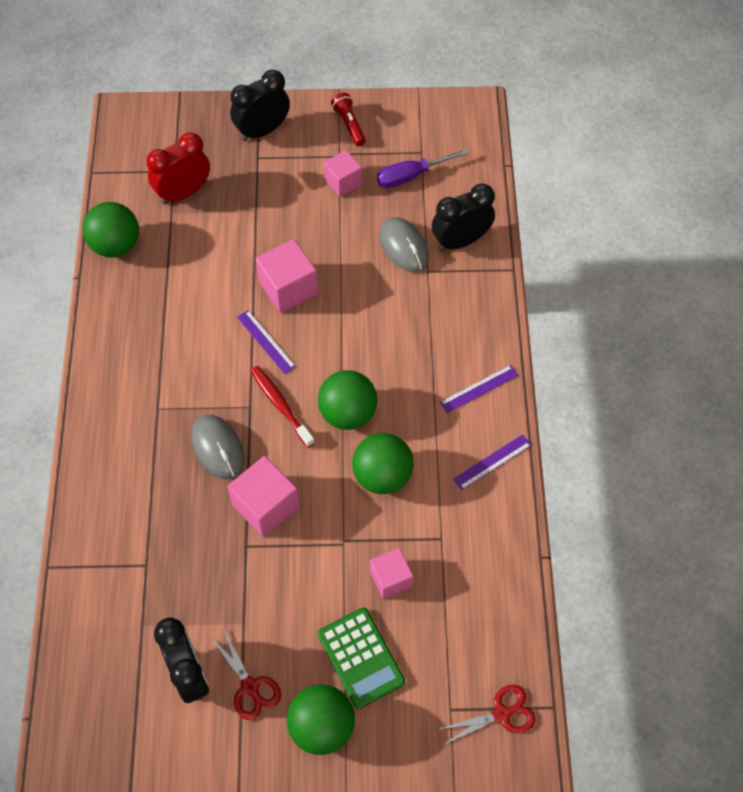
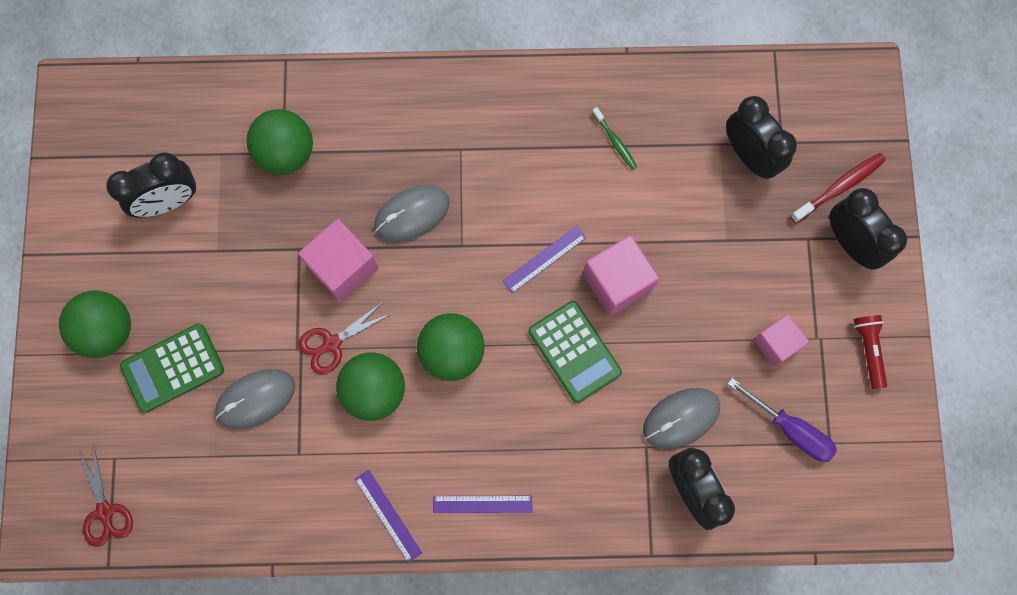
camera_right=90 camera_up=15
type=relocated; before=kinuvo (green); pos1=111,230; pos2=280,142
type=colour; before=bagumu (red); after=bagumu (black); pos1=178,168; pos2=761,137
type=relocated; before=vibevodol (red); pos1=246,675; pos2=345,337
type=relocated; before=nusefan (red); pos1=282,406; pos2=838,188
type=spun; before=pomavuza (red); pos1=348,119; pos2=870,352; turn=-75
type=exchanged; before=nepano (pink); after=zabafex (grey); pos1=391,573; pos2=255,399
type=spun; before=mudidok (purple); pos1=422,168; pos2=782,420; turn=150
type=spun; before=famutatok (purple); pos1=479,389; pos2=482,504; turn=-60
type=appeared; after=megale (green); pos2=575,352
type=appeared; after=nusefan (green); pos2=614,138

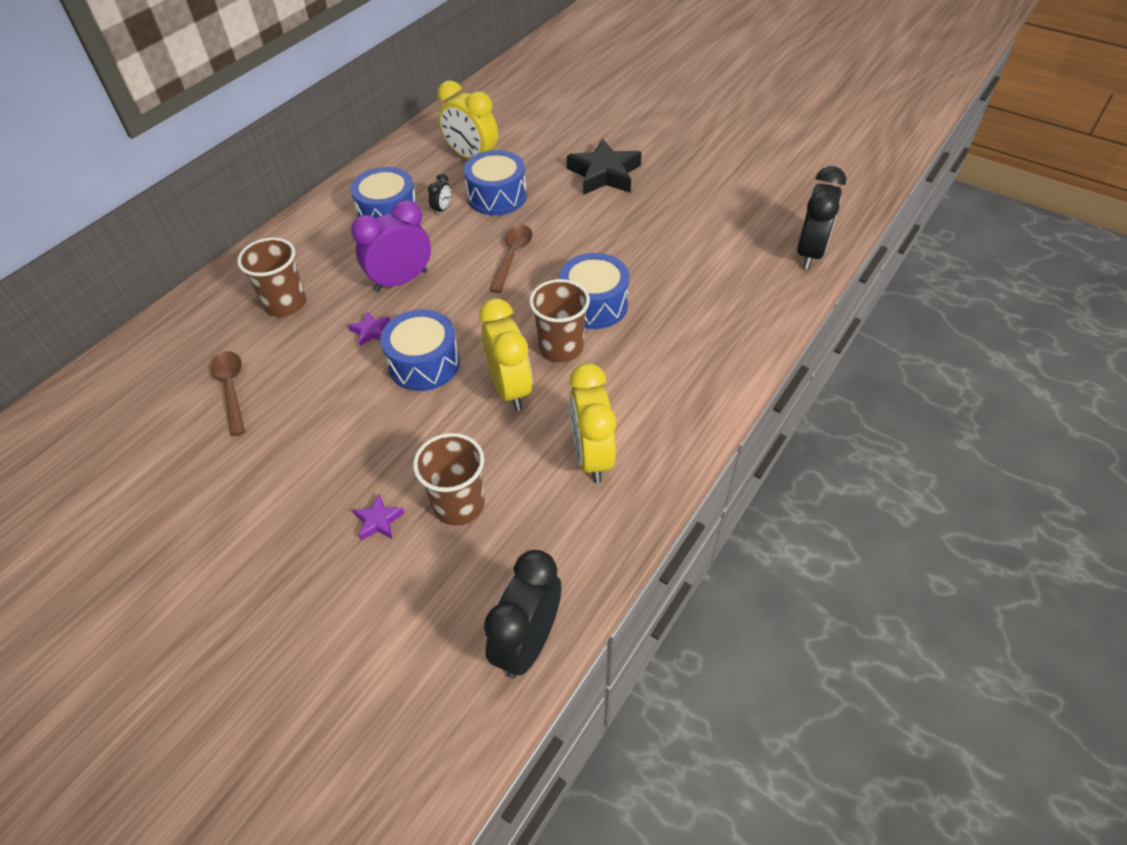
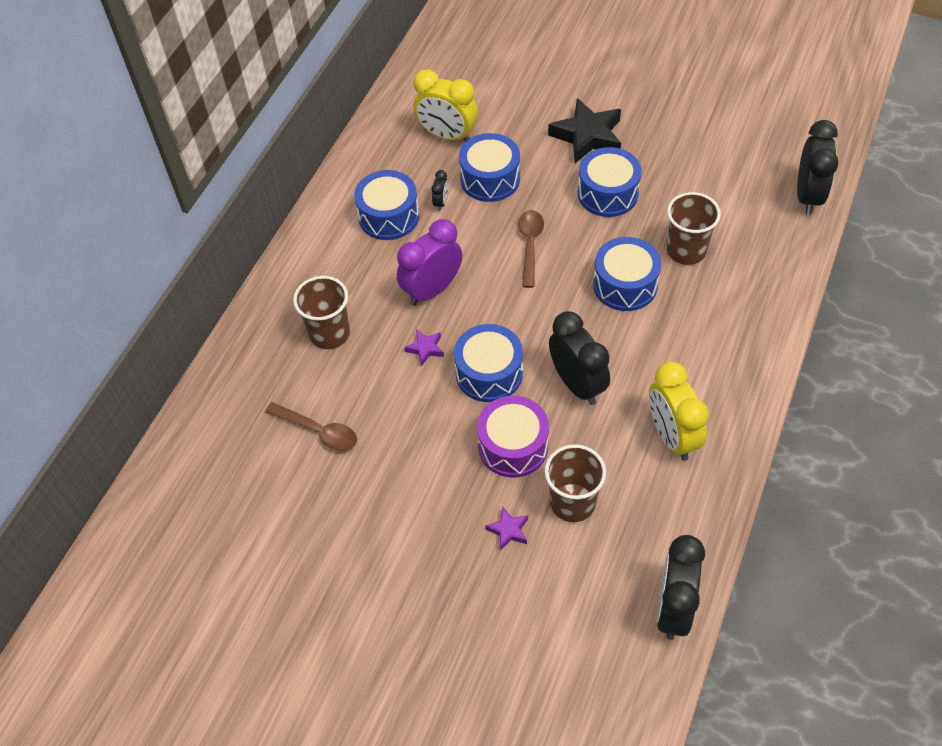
camera_right=-10 camera_up=5
type=spun; before=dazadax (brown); pos1=228,394; pos2=311,426; turn=150
type=colour; before=bagumu (yellow); after=bagumu (black); pos1=505,354; pos2=579,358
type=relocated; before=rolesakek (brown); pos1=559,320; pos2=694,228
type=appeared; after=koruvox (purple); pos2=513,437
type=appeared; after=koruvox (blue); pos2=609,182

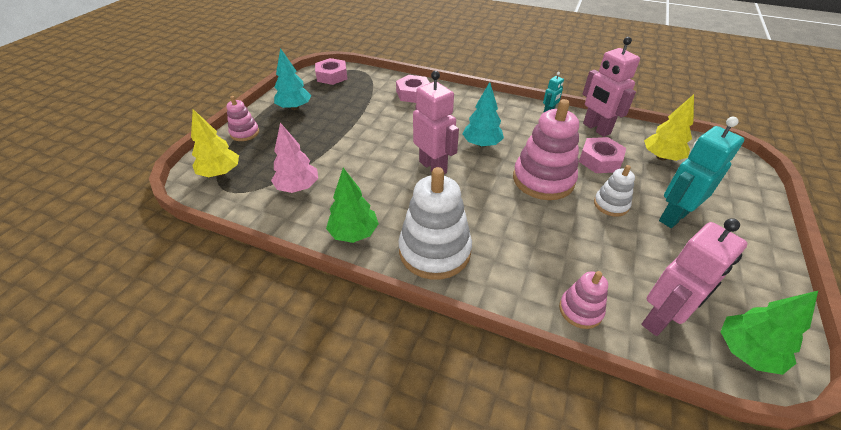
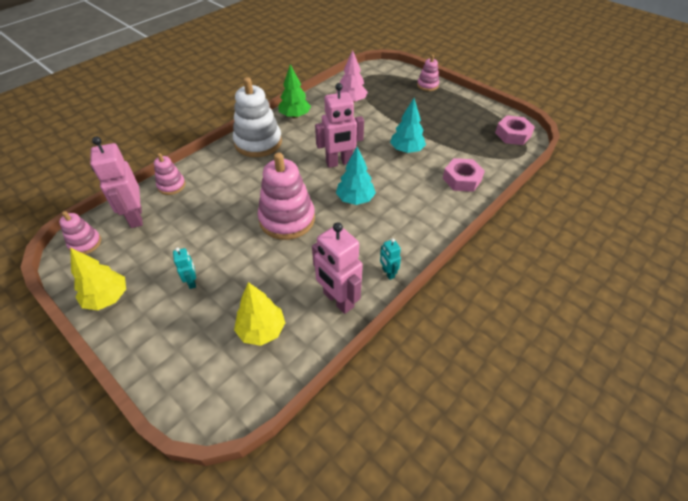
camera_right=110 camera_up=5
type=relocated; before=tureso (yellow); pos1=215,143; pos2=98,279
type=relocated; before=tureso (turquoise); pos1=292,79; pos2=408,125
type=missing; before=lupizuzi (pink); pos1=602,155
type=spun; before=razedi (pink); pos1=611,87; pos2=337,268; turn=-120
type=missing; before=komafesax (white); pos1=614,191
type=size; before=razedi (turquoise); pos1=701,172; pos2=184,268; scale=0.49
type=exchanged; before=tureso (green); after=komafesax (pink); pos1=769,333; pos2=80,232

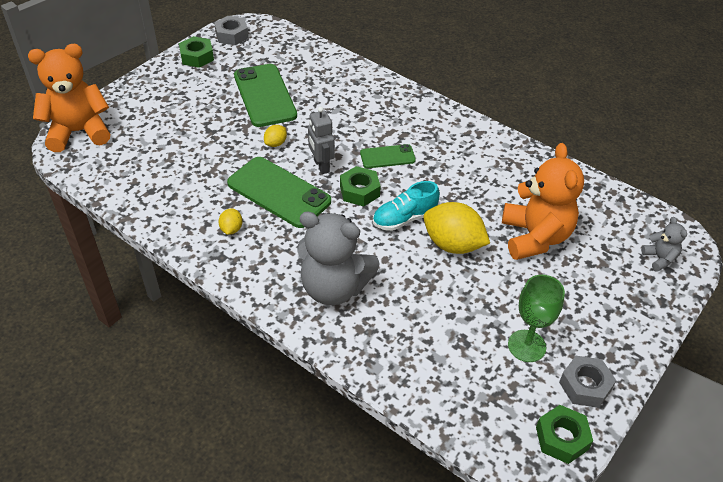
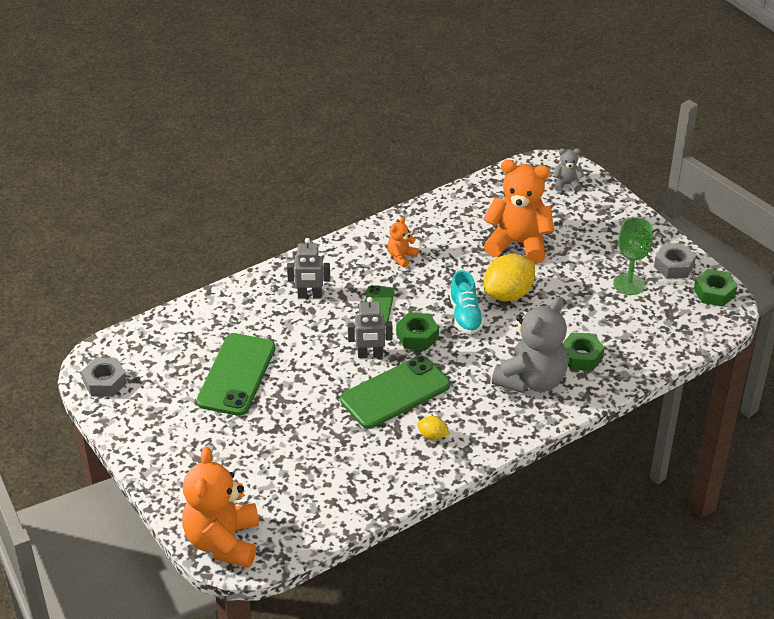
camera_right=-70 camera_up=-5
type=relocated; before=lupizuzi (green); pos1=196,52; pos2=584,352
type=spun; before=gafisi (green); pos1=265,95; pos2=236,374; turn=-75
type=missing; before=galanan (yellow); pos1=275,136
type=appeared; after=razedi (grey); pos2=308,268
type=appeared; after=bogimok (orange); pos2=403,242

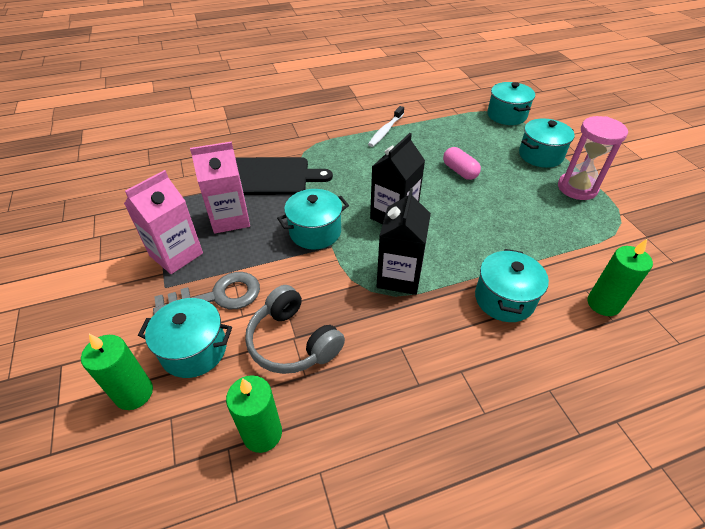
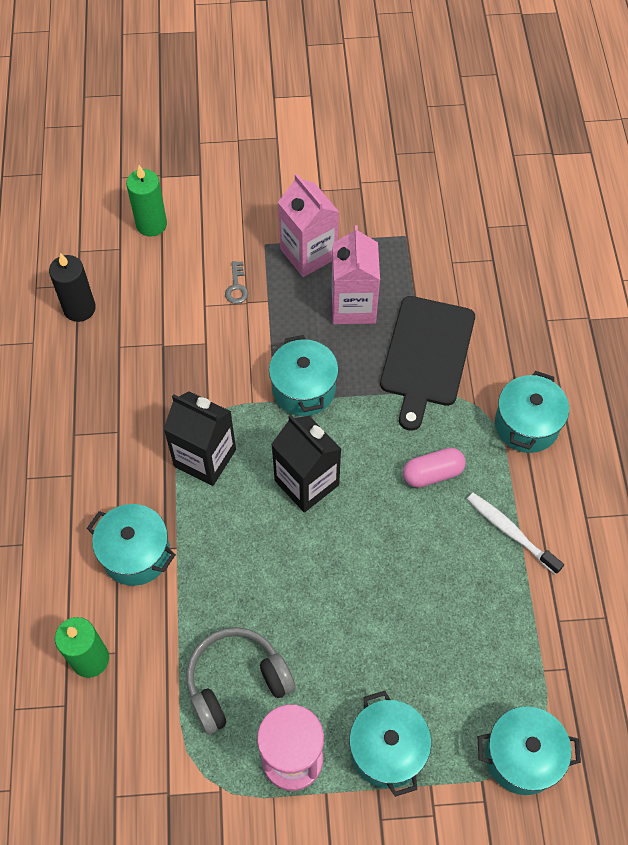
camera_right=105 camera_up=15
type=relocated; before=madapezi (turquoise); pos1=185,338; pos2=532,412
type=size; before=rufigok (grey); pos1=206,293; pos2=236,282; scale=0.48
type=colour; before=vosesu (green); after=vosesu (black); pos1=254,414; pos2=72,287
type=relocated; before=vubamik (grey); pos1=295,329; pos2=241,681
type=relocated; before=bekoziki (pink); pos1=462,163; pos2=434,468

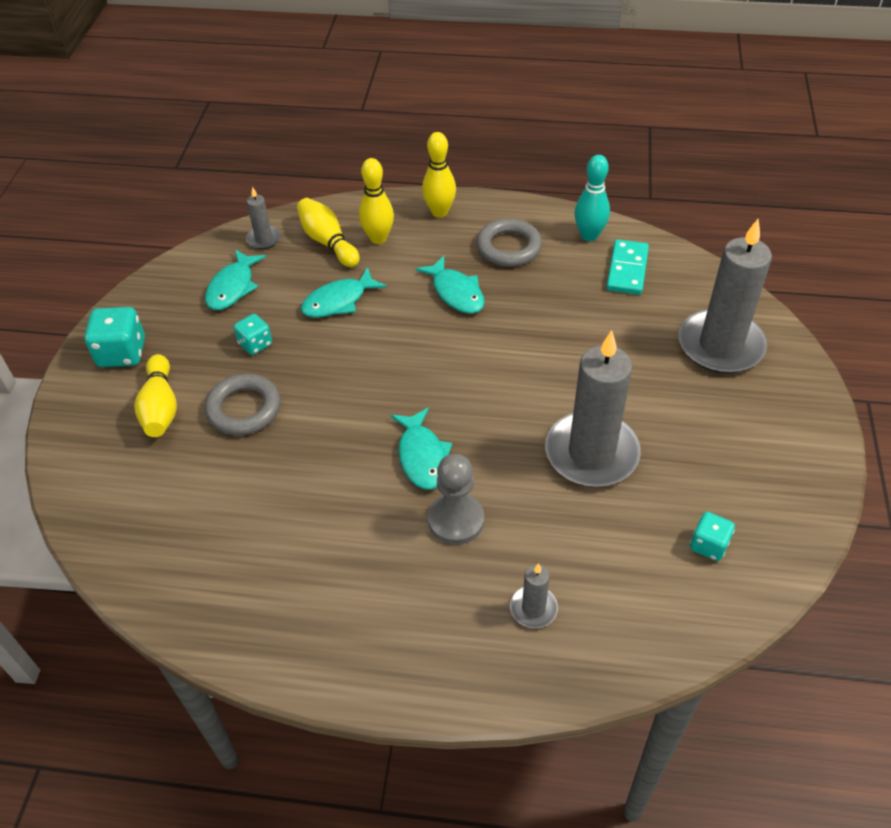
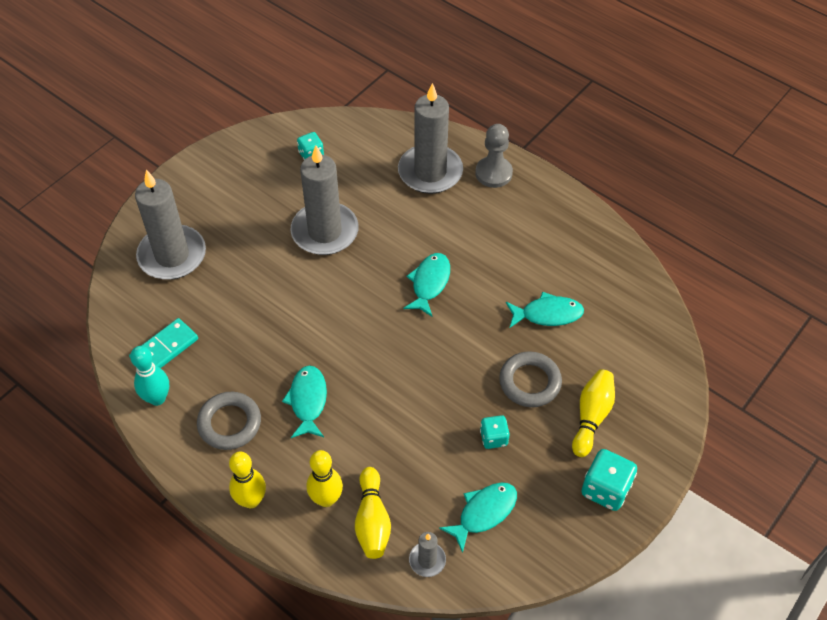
camera_right=-150 camera_up=5
type=relocated; before=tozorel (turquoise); pos1=344,292; pos2=545,309
type=relocated; before=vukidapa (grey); pos1=456,499; pos2=494,156
type=size; before=vosesu (grey); pos1=534,595; pos2=430,138; scale=2.22

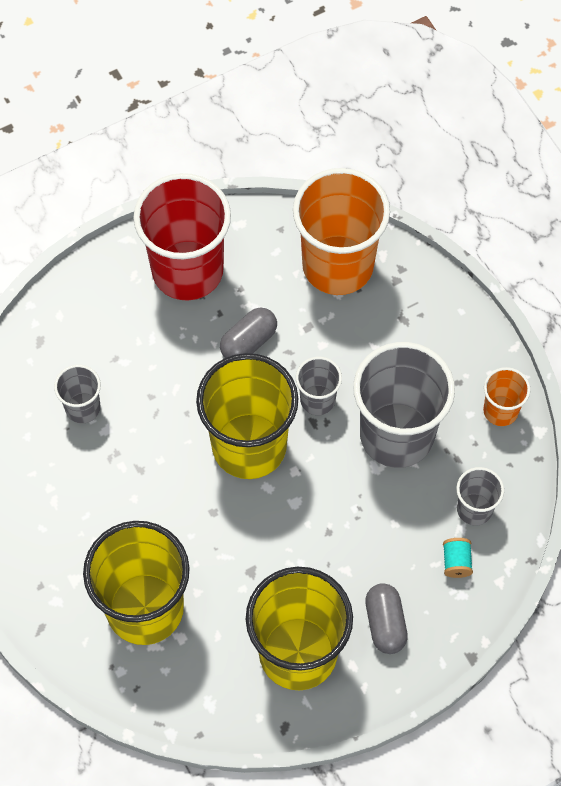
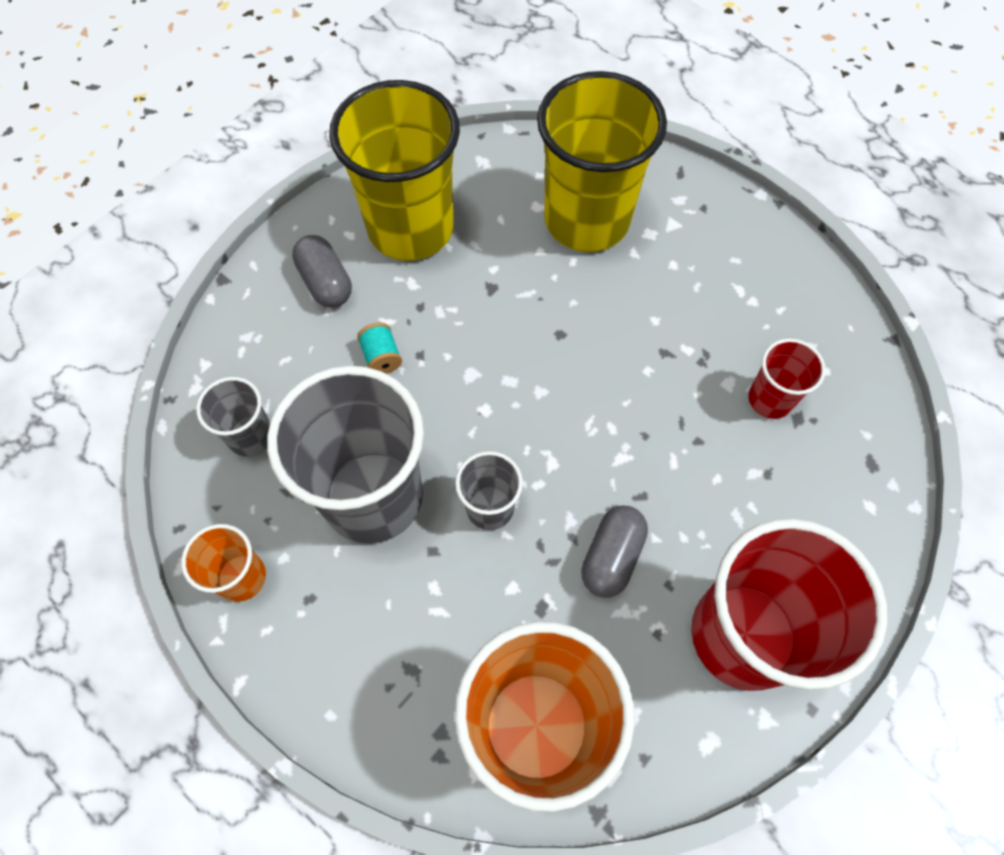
camera_right=160 camera_up=0
type=colour; before=rolesakek (grey); after=rolesakek (red); pos1=77,394; pos2=787,379
type=missing; before=rolesakek (yellow); pos1=247,416
type=relocated; before=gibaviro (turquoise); pos1=458,558; pos2=379,348

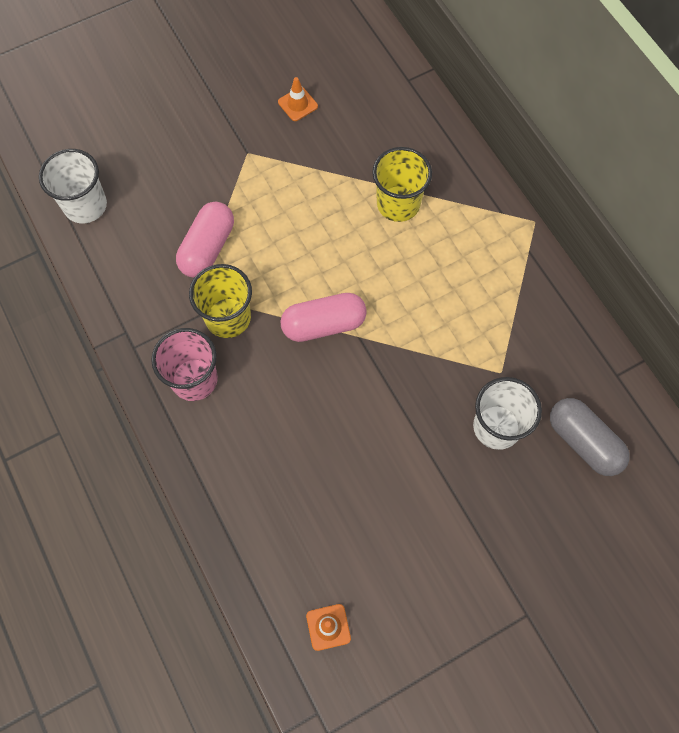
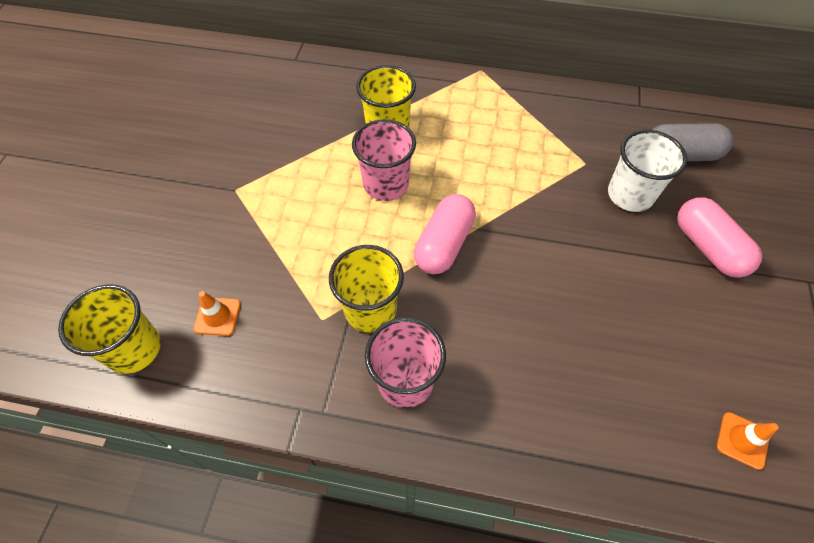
camera_right=-50 camera_up=-10
type=colour; before=rolesakek (white); after=rolesakek (yellow); pos1=73,186; pos2=109,329
type=relocated; before=bekoziki (pink); pos1=205,240; pos2=719,237
type=relocated; before=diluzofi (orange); pos1=298,99; pos2=217,313
type=appeared; after=rolesakek (pink); pos2=384,160

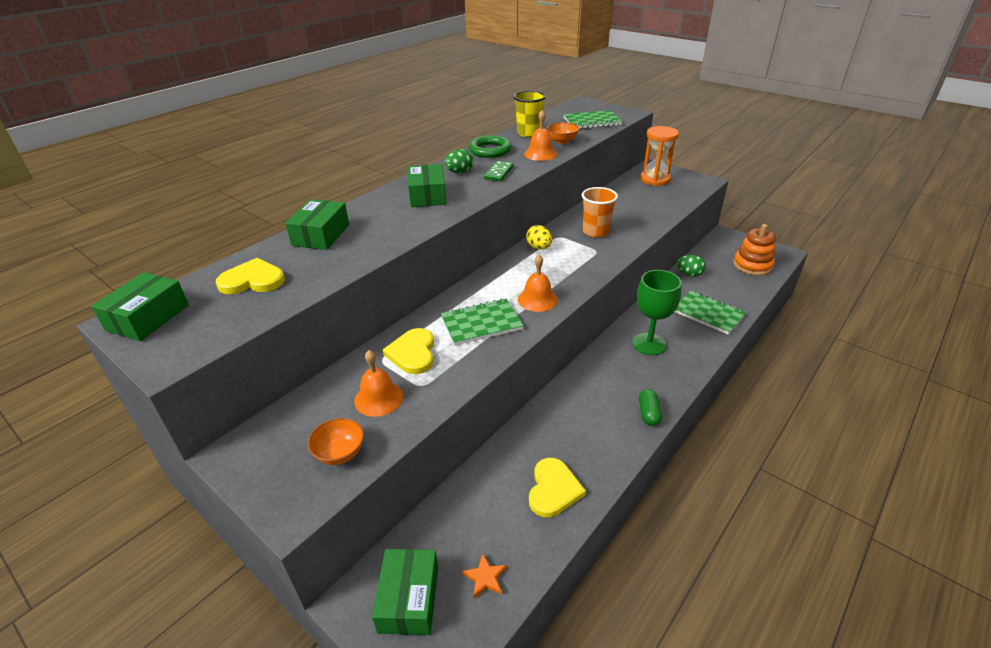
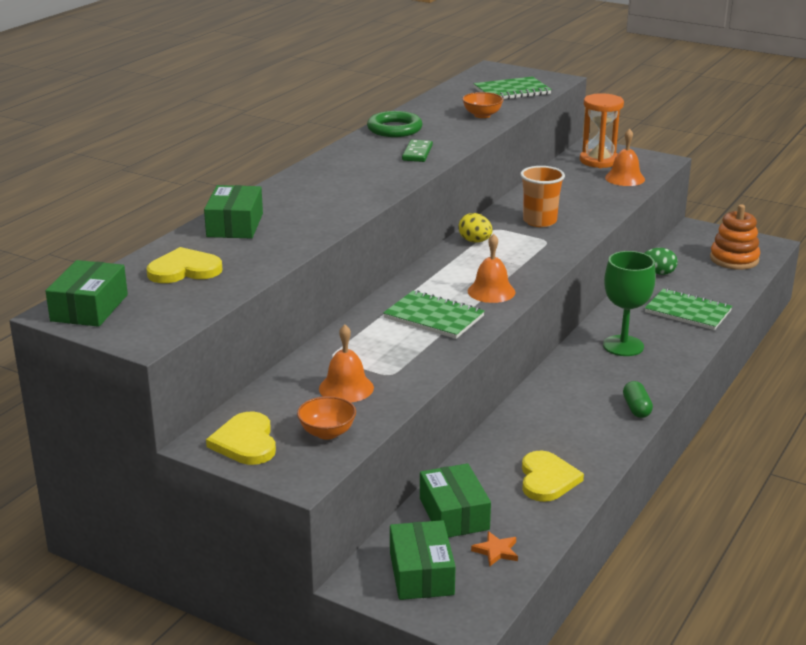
camera_right=-10 camera_up=-10
type=relocated; before=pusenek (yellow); pos1=408,351; pos2=241,438
type=relocated; before=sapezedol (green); pos1=427,185; pos2=455,500
type=spun; before=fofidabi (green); pos1=482,321; pos2=434,314; turn=60
type=missing; before=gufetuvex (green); pos1=459,161
type=missing; before=rolesakek (yellow); pos1=529,114
type=relocated; before=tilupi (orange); pos1=540,135; pos2=625,157

